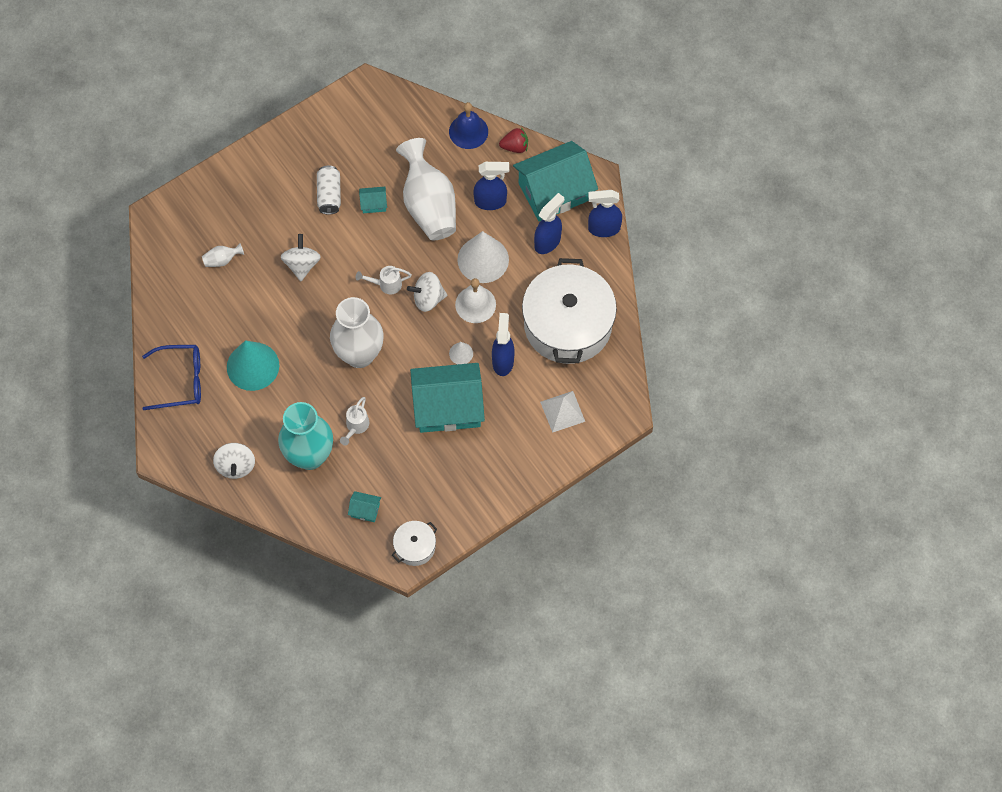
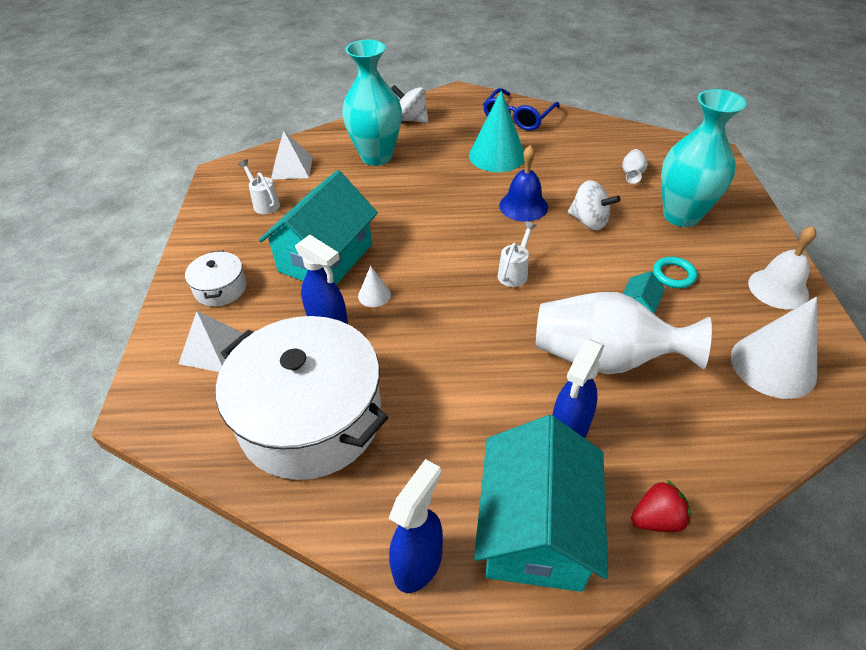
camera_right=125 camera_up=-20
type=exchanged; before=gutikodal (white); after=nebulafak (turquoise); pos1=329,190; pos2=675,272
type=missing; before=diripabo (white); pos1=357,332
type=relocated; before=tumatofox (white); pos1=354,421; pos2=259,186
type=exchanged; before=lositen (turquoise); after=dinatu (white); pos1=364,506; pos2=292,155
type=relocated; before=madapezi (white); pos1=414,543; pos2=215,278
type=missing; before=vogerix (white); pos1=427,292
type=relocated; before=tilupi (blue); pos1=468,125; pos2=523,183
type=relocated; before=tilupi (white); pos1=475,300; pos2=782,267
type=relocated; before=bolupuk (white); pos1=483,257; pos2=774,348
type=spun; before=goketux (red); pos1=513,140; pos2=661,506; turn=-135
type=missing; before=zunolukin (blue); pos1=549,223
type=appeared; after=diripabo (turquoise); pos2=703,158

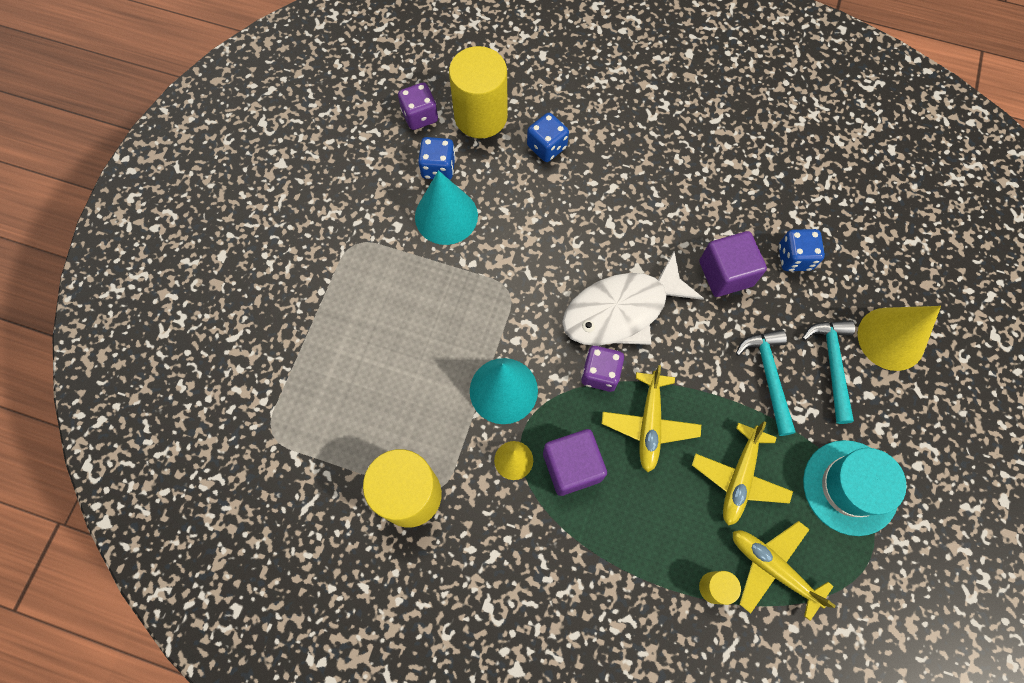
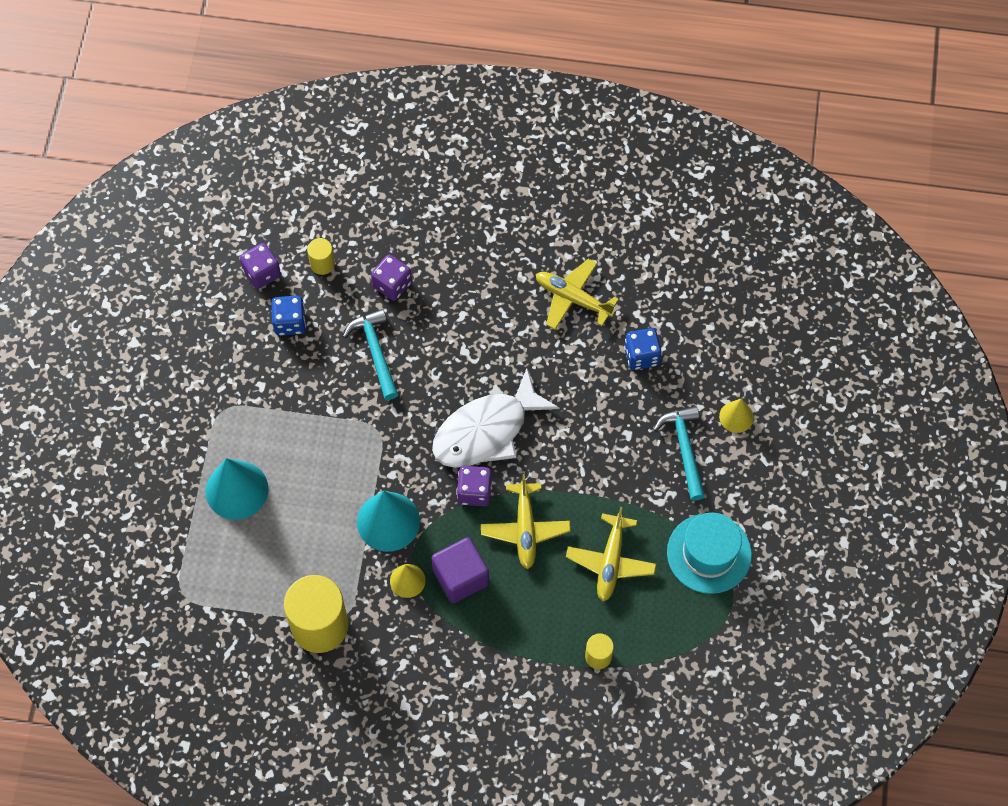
camera_right=-10 camera_up=-5
type=relocated; before=bolupuk (turquoise); pos1=446,207; pos2=236,489
type=size; before=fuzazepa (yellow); pos1=478,92; pos2=321,256; scale=0.47
type=colour; before=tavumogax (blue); after=tavumogax (purple); pos1=548,137; pos2=391,278
type=missing; before=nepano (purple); pos1=733,264
type=relocated; before=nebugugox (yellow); pos1=784,571; pos2=577,294
type=relocated; before=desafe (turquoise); pos1=766,382; pos2=370,354
type=size; before=bolupuk (yellow); pos1=899,338; pos2=736,415; scale=0.56

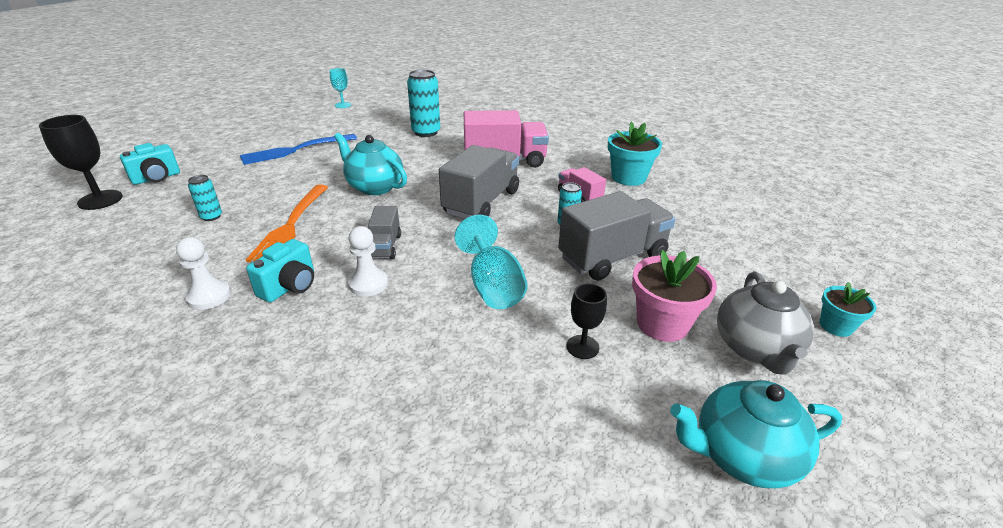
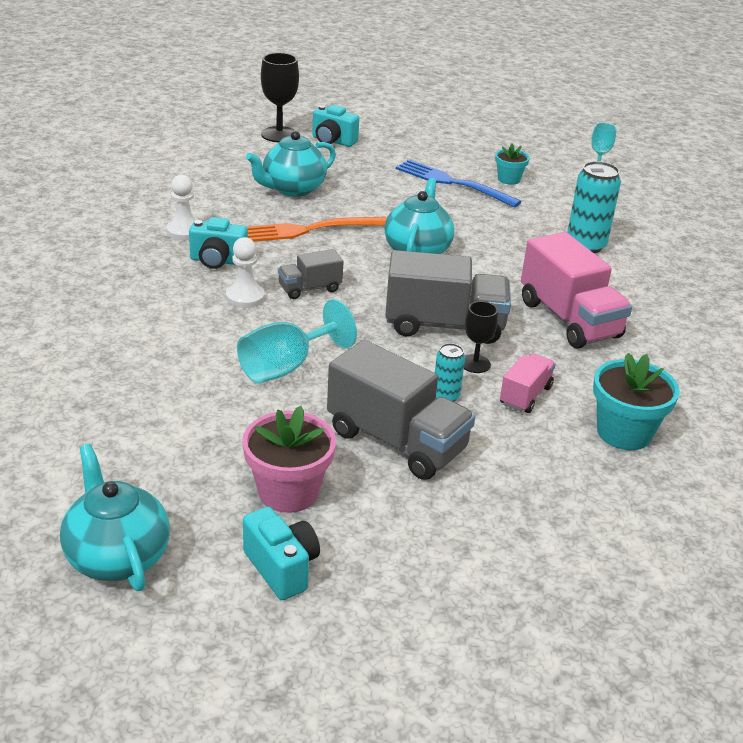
camera_right=65 camera_up=0
type=exchanged; before=gutikodal (turquoise); after=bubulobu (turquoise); pos1=205,198; pos2=291,164
type=relocated; before=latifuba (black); pos1=586,321; pos2=481,337
type=exchanged; before=bubulobu (grey); after=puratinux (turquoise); pos1=765,323; pos2=281,553
type=relocated; before=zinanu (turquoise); pos1=848,309; pos2=512,164

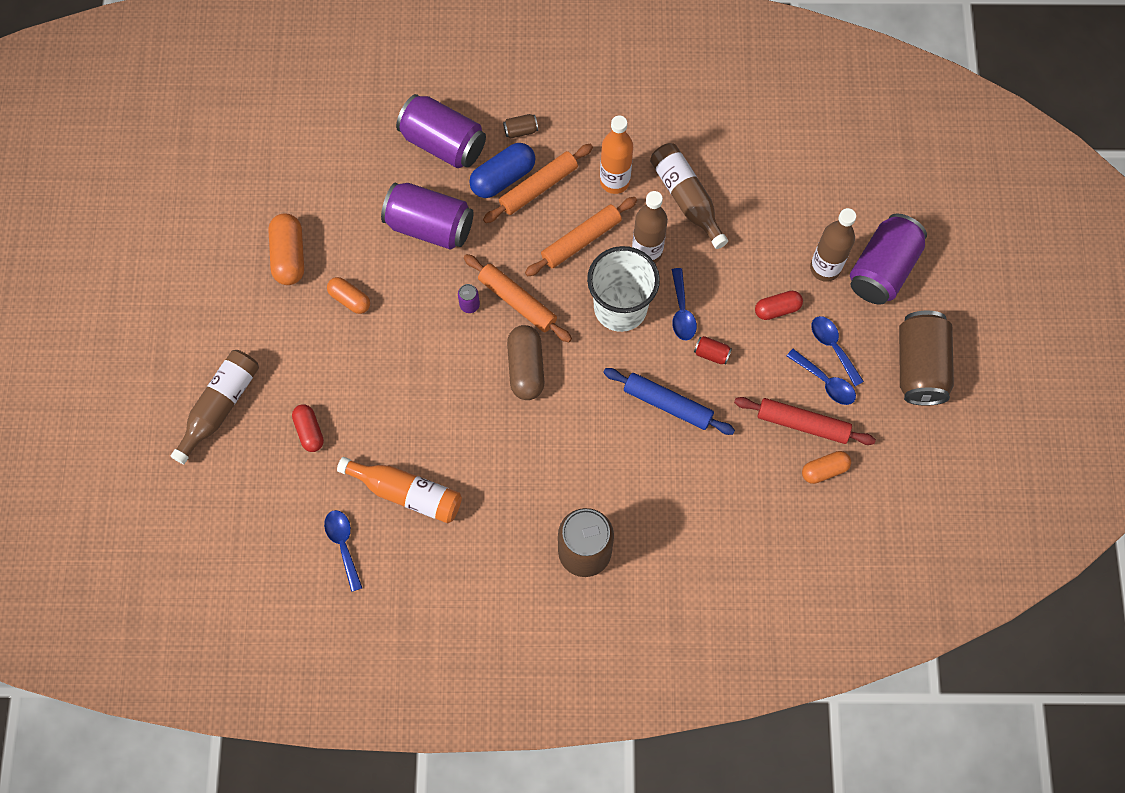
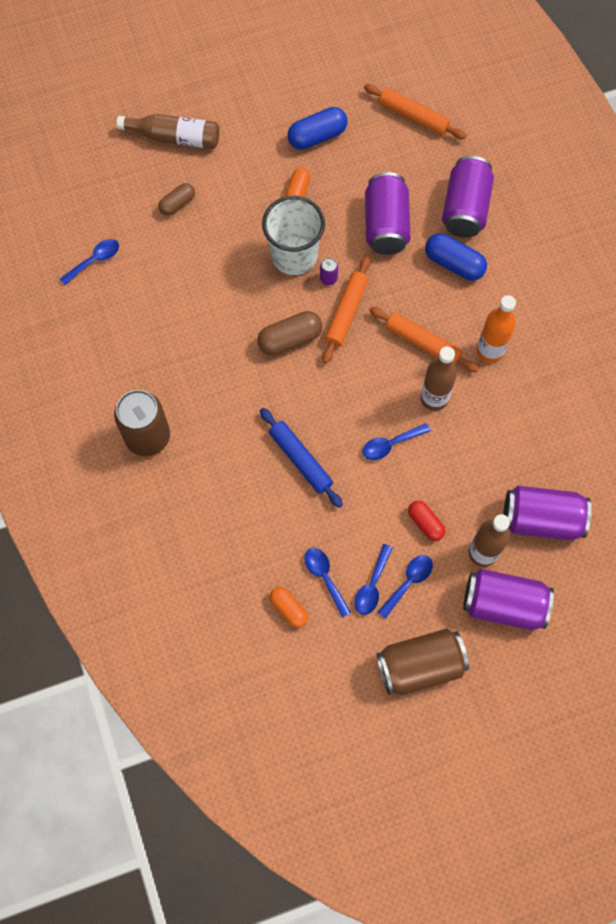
camera_right=70 camera_up=0
type=colour; before=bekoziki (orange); after=bekoziki (blue); pos1=286,249; pos2=317,128
type=colour; before=bekoziki (red); after=bekoziki (brown); pos1=308,428; pos2=176,199
type=missing; before=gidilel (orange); pos1=399,490
type=relocated; before=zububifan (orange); pos1=538,183; pos2=415,111
type=missing; before=gutikodal (brown); pos1=520,126
type=relocated; before=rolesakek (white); pos1=623,289; pos2=293,235
type=spun; before=zububifan (blue); pos1=669,401; pos2=301,458; turn=-45
type=missing; before=gidilel (brown); pos1=689,196
type=missing; before=gutikodal (red); pos1=713,350
type=exchanged; before=zububifan (red); after=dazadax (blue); pos1=805,421; pos2=327,583
type=appeared; after=gutikodal (purple); pos2=547,513

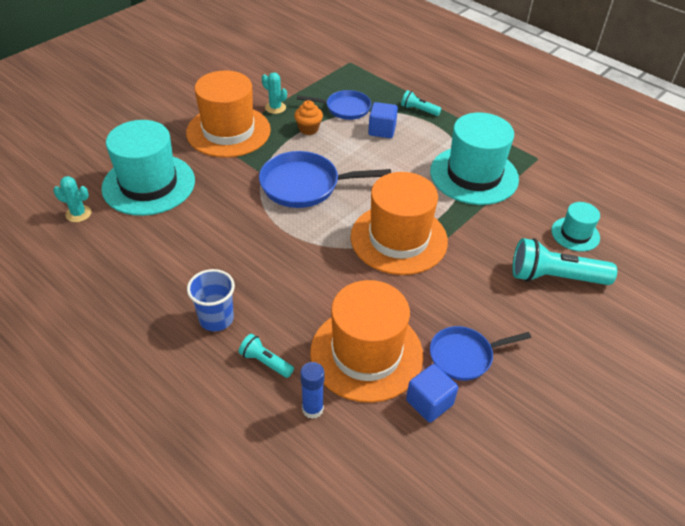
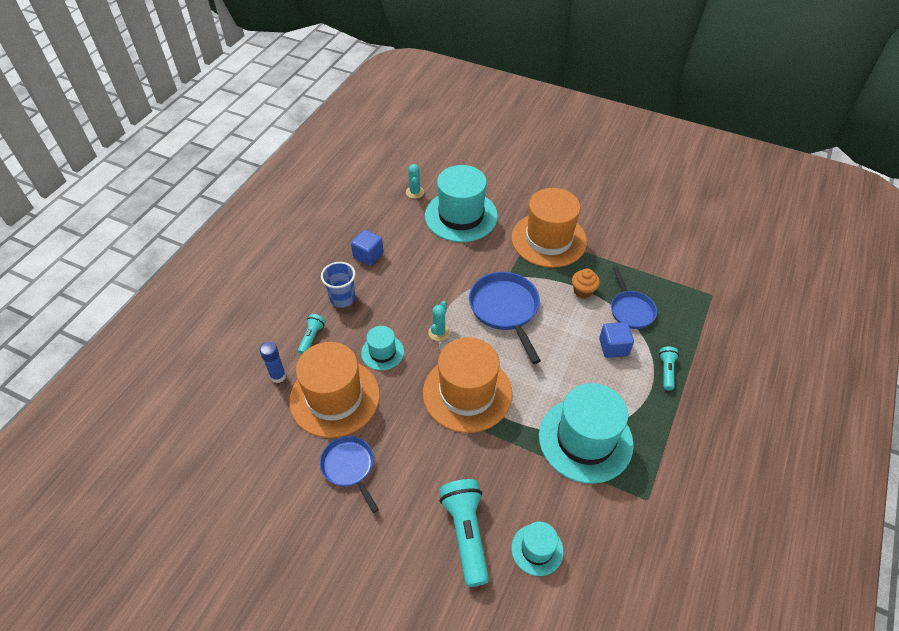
camera_right=75 camera_up=5
type=relocated; before=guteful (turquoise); pos1=274,93; pos2=439,321
type=relocated; before=nepano (blue); pos1=432,393; pos2=367,248
type=appeared; after=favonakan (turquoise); pos2=382,348

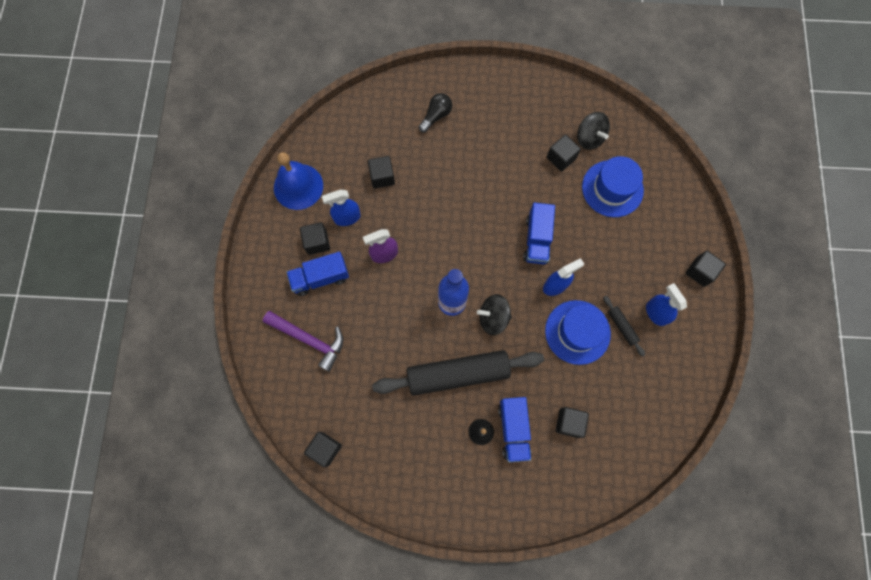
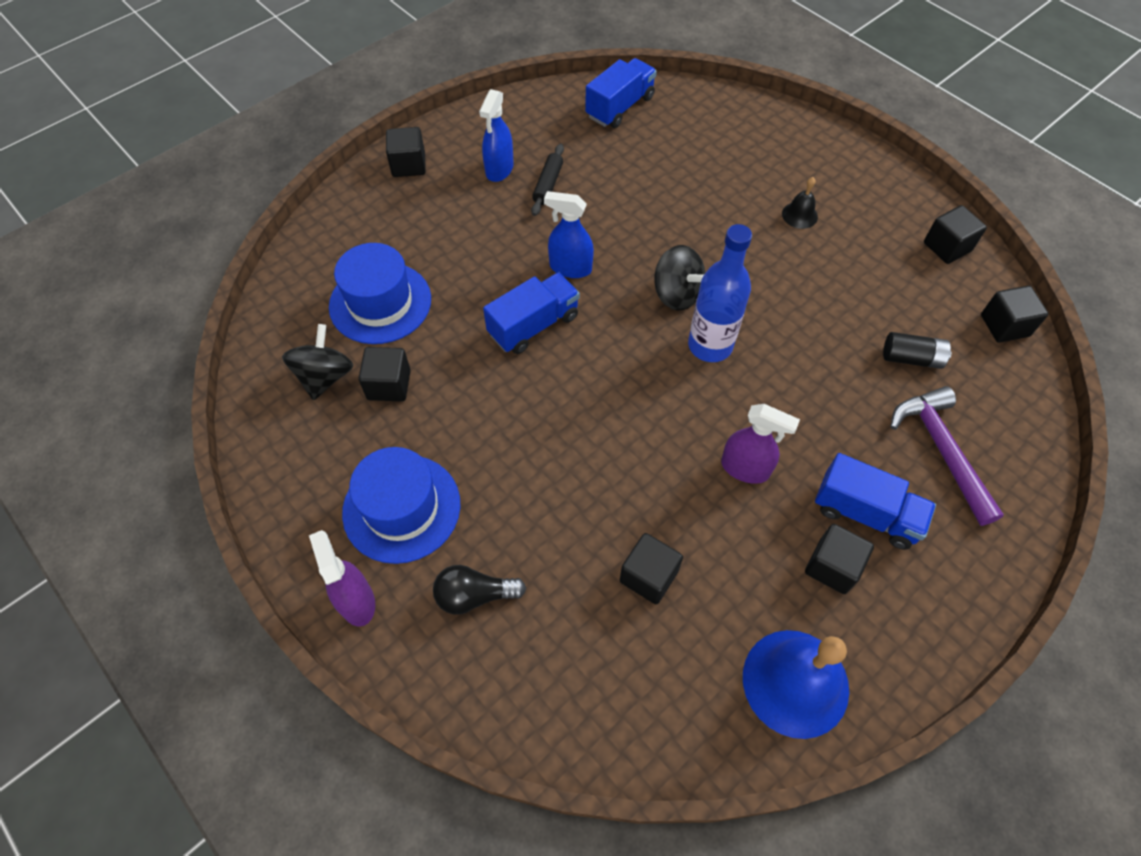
camera_right=-135 camera_up=-15
type=missing; before=zunolukin (blue); pos1=341,207
type=missing; before=zububifan (black); pos1=458,373
type=relocated; before=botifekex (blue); pos1=514,429; pos2=621,93
type=relocated; before=favonakan (blue); pos1=578,332; pos2=401,505
type=relocated; before=nepano (black); pos1=572,422; pos2=955,234
type=appeared; after=zunolukin (purple); pos2=342,578
type=appeared; after=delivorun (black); pos2=917,350

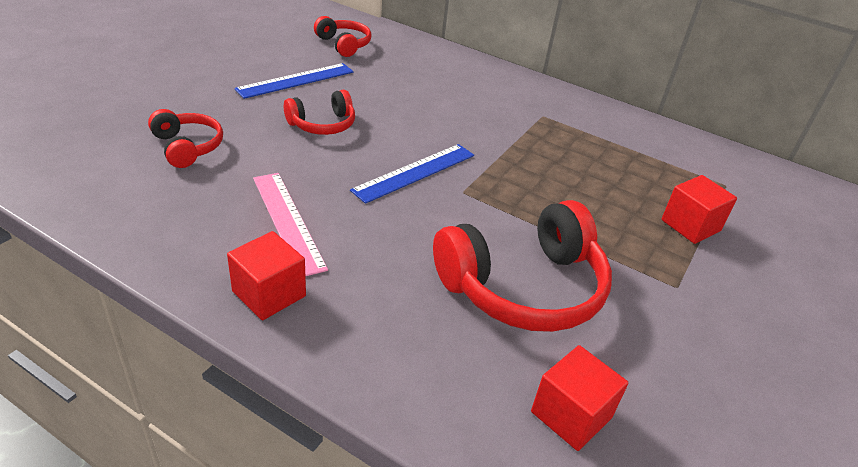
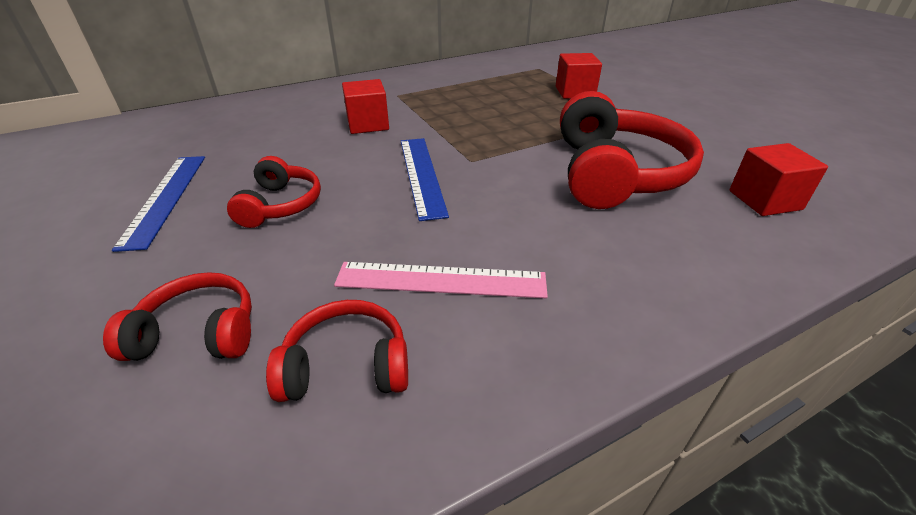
camera_right=-55 camera_up=0
type=relocated; before=nepano (red); pos1=266,275; pos2=365,106
type=relocated; before=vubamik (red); pos1=343,36; pos2=337,351

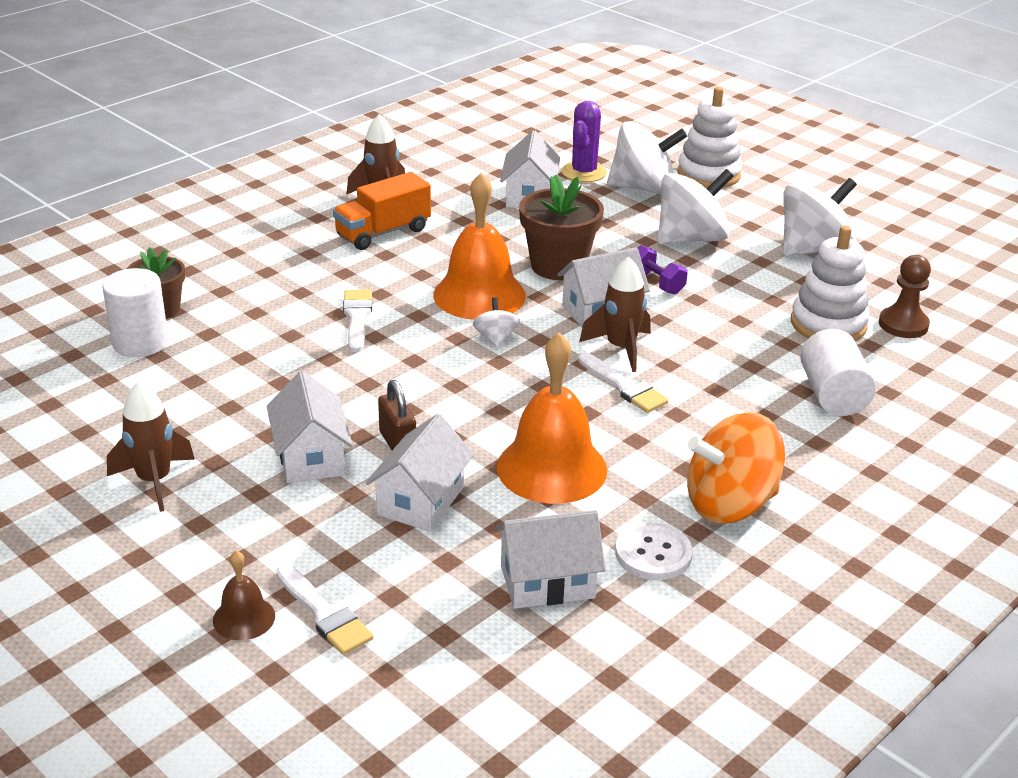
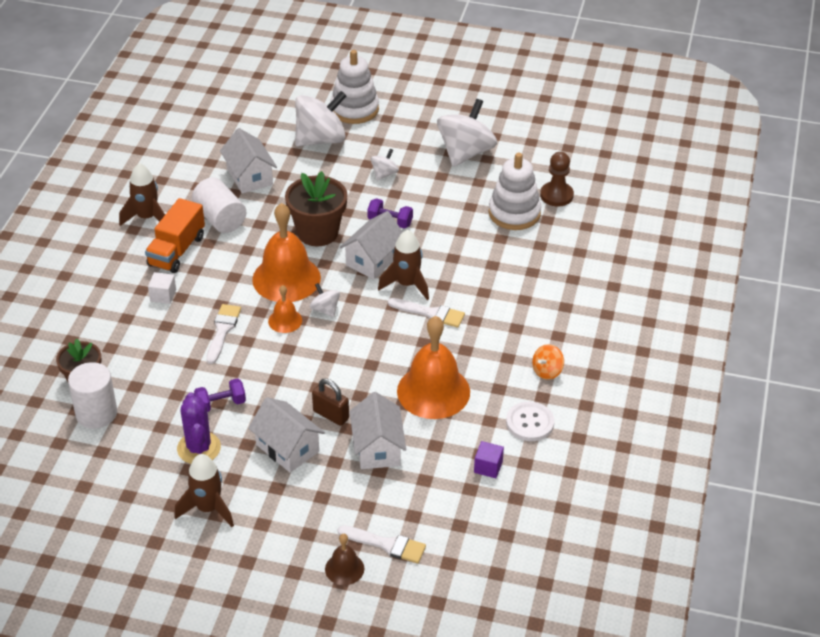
camera_right=-30 camera_up=10
type=spun; before=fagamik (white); pos1=357,321; pos2=224,334; turn=45
type=exchanged; before=lositen (white); after=nepano (purple); pos1=550,559; pos2=489,459
type=relocated; before=guteful (purple); pos1=584,141; pos2=199,428
type=size; before=vogerix (white); pos1=695,207; pos2=385,165; scale=0.47
type=size; before=vogerix (orange); pos1=736,467; pos2=548,362; scale=0.47
type=relocated; before=fuzazepa (white); pos1=838,372; pos2=219,205
type=appeared; after=nepano (white); pos2=162,288
type=appeared; after=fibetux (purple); pos2=220,395
type=appeared; after=tilupi (orange); pos2=285,309

